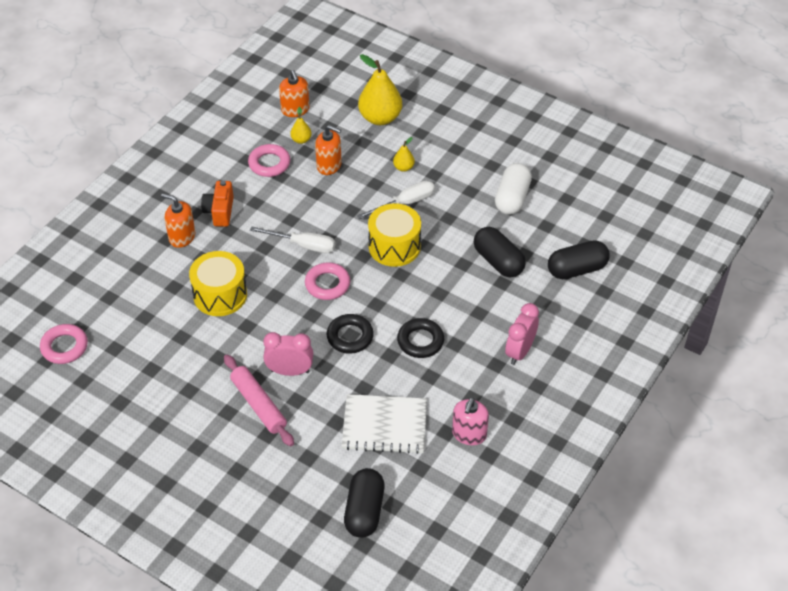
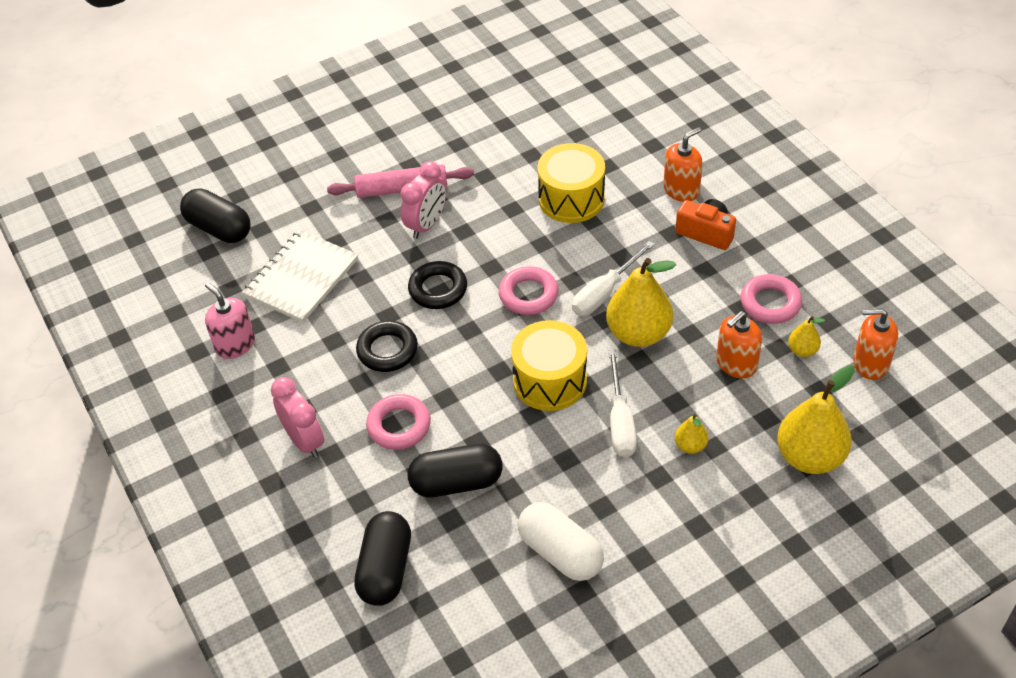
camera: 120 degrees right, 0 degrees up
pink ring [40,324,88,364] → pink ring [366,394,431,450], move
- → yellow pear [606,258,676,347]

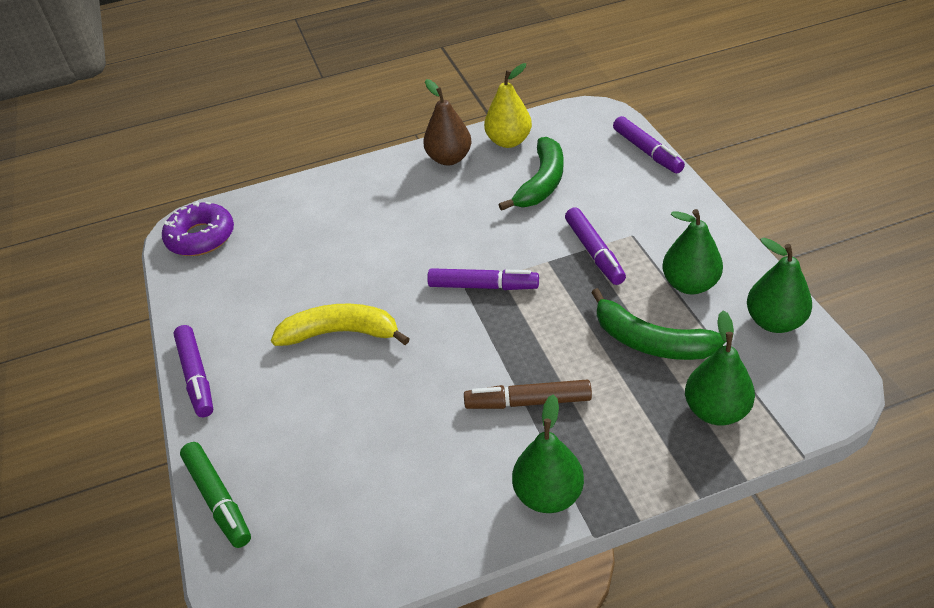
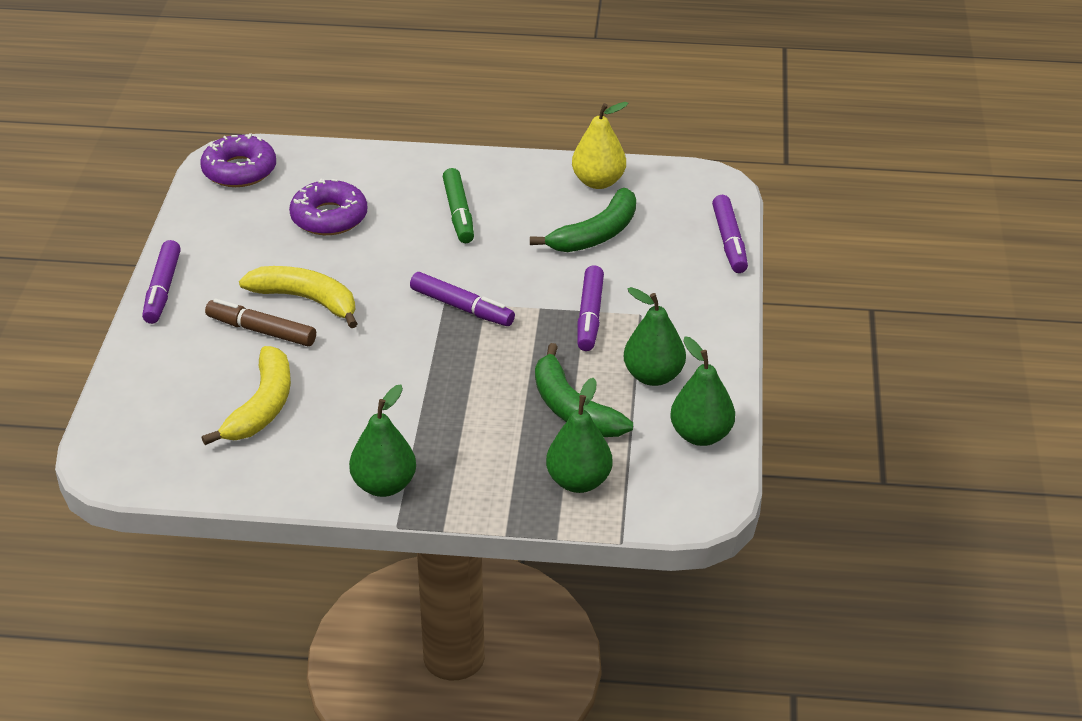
camera: 20 degrees right, 5 degrees down
green marker [180,442,251,548] → green marker [443,168,474,243], move
brown pear [423,79,472,166] → -
brown marker [464,380,592,409] → brown marker [205,299,316,346], move
- → yellow banana [202,346,291,445]
- → purple donut [289,179,367,235]

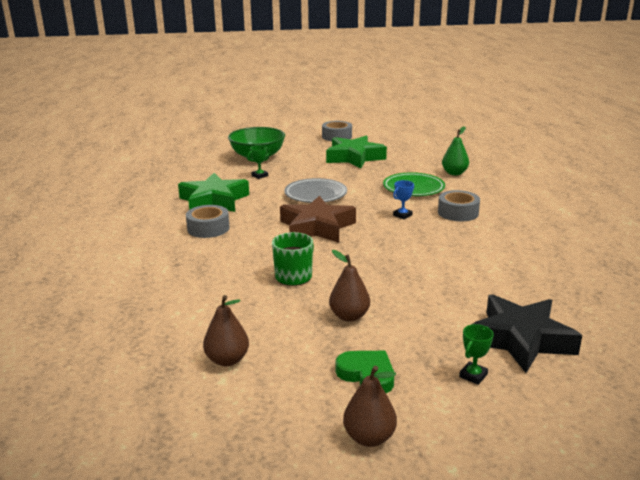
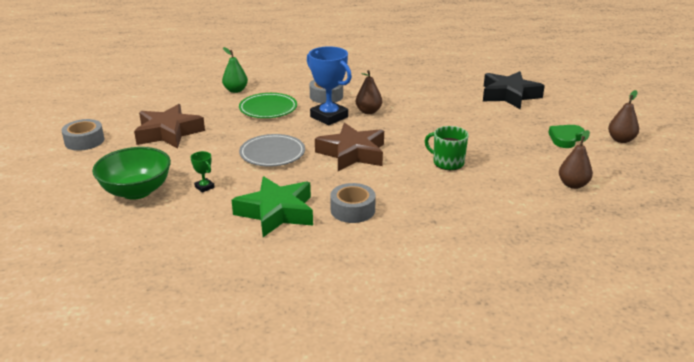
camera: 90 degrees left, 5 degrees up
green star [326,135,387,169] → brown star [134,104,205,148]
brown pear [329,250,370,322] → brown pear [356,70,382,114], move
blue trophy [393,180,414,219] → blue trophy [307,46,352,125], x2.24
green trophy [459,324,494,385] → -

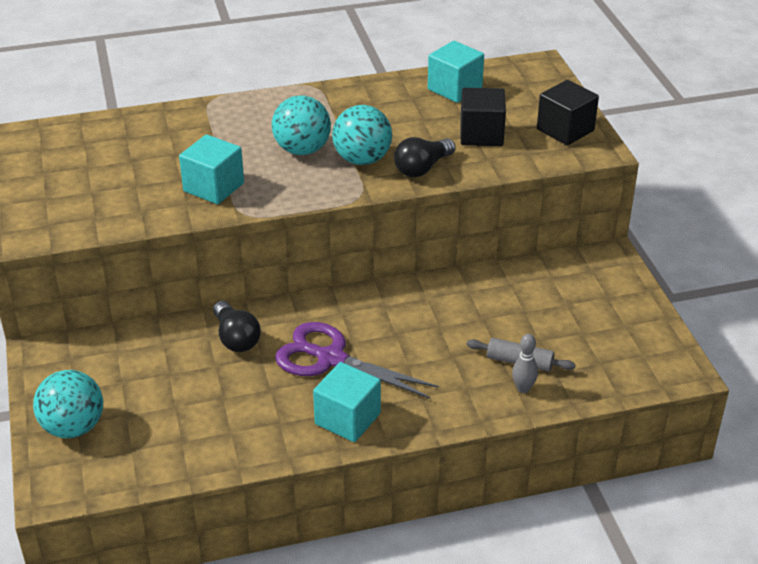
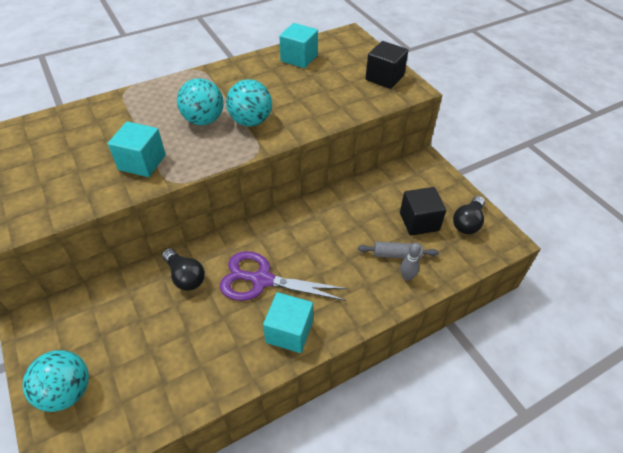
camera: 15 degrees left, 10 degrees up
black light bulb [394,137,456,177] → black light bulb [453,196,485,234], move
black cube [460,88,506,146] → black cube [400,187,446,236], move

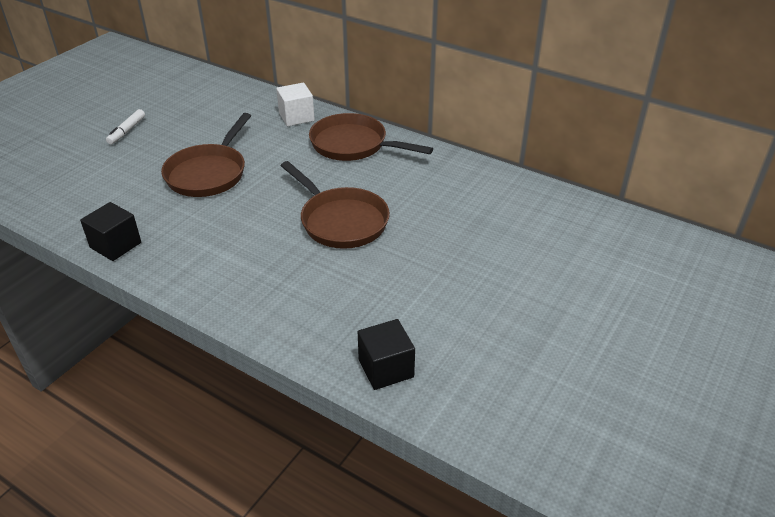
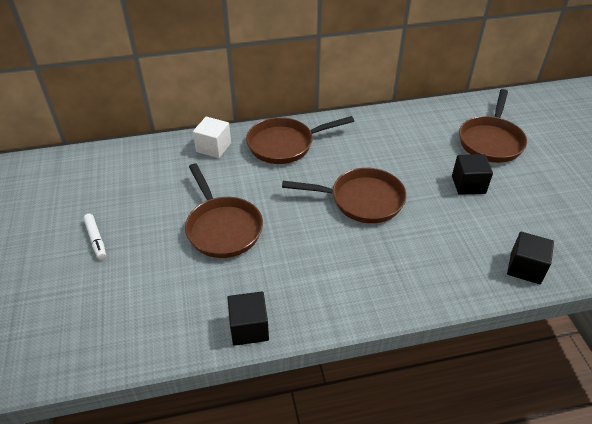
camera: 45 degrees left, 5 degrees up
- → black cube [452,154,493,195]
- → brown pan [459,89,527,163]

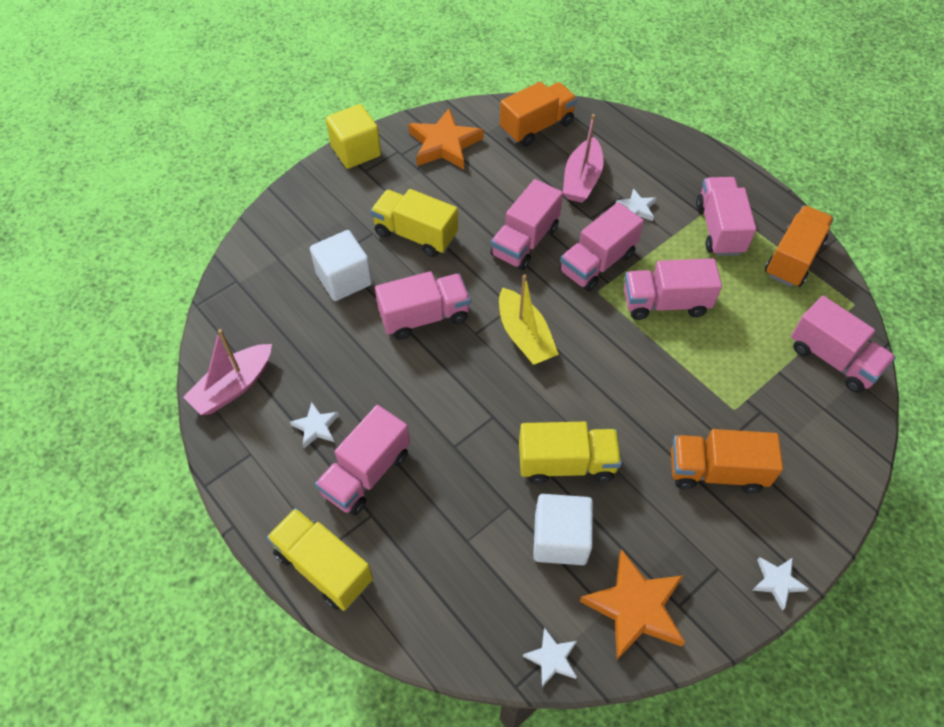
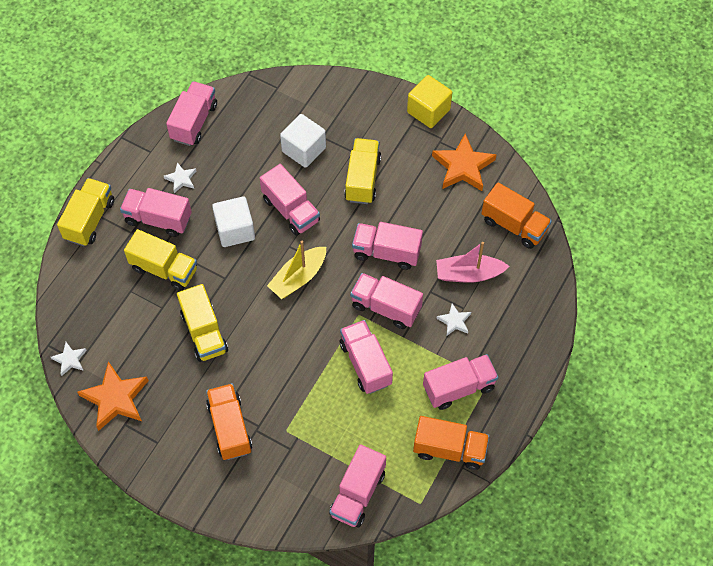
camera: 70 degrees right, 5 degrees up
pink boat [183,329,272,415] → pink truck [166,81,217,146]
white cube [533,494,593,565] → white cube [212,197,255,247], move
white star [752,557,809,611] → -
- → yellow truck [124,229,197,291]

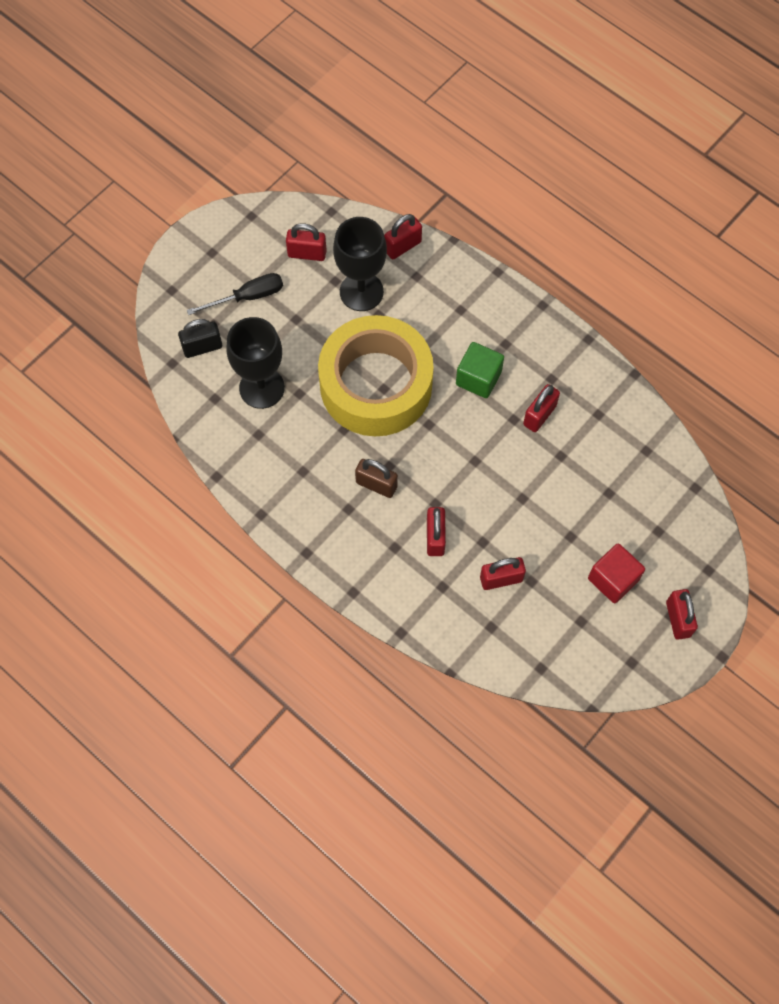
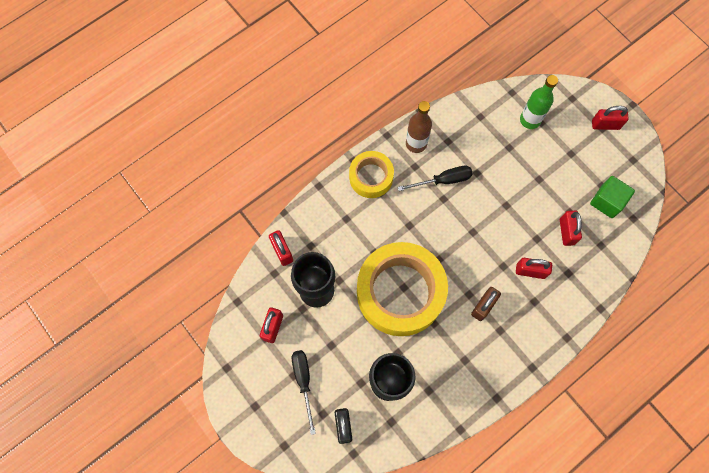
camera: 80 degrees left, 5 degrees up
green cube [456,342,504,398] → green cube [590,176,635,218], move
red padlock [523,384,560,432] → black screwdriver [398,166,473,191]
red cube [588,543,645,603] → -
- → yellow tape [349,151,394,198]
- → brown bottle [406,101,432,153]
- → green bottle [520,75,558,129]

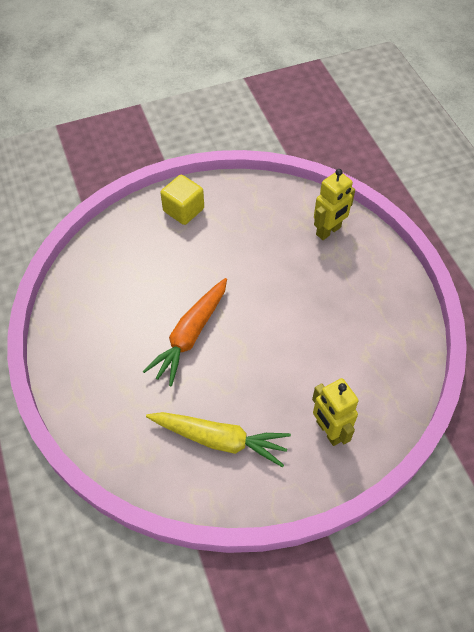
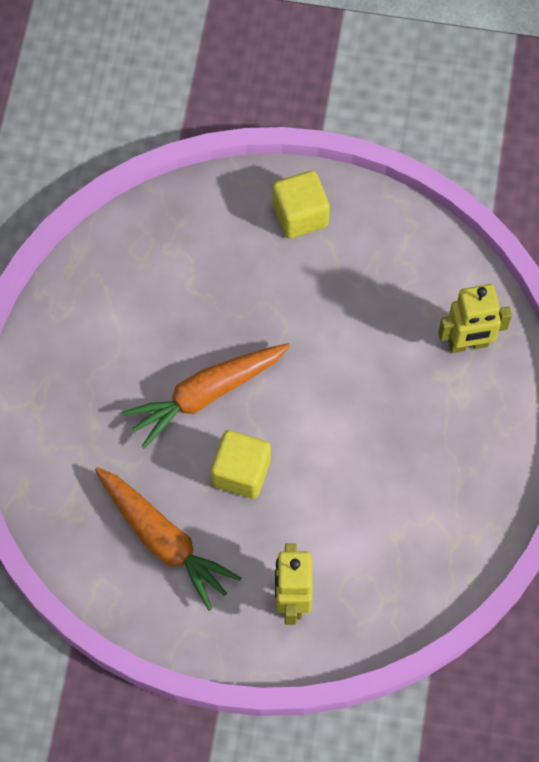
camera: 30 degrees right, 10 degrees up
yellow carrot [146,412,291,467] → orange carrot [95,467,241,611]
- → yellow cube [211,430,271,499]

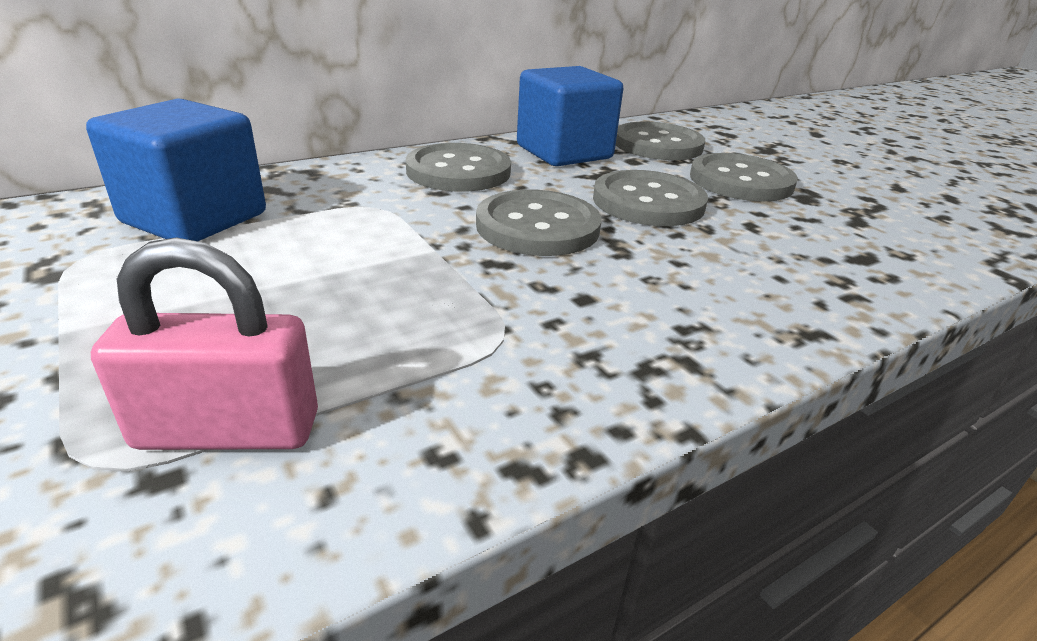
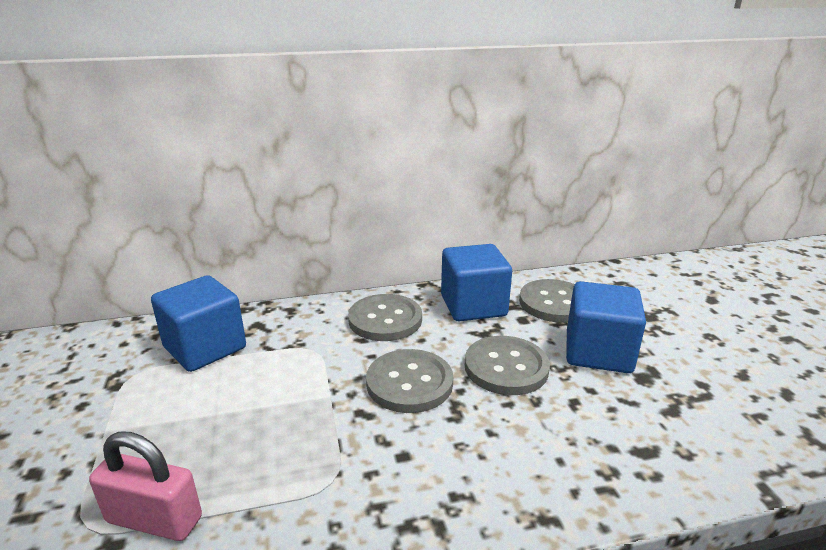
camera: 20 degrees right, 5 degrees down
grey button [690,153,798,201] → blue cube [566,281,646,373]

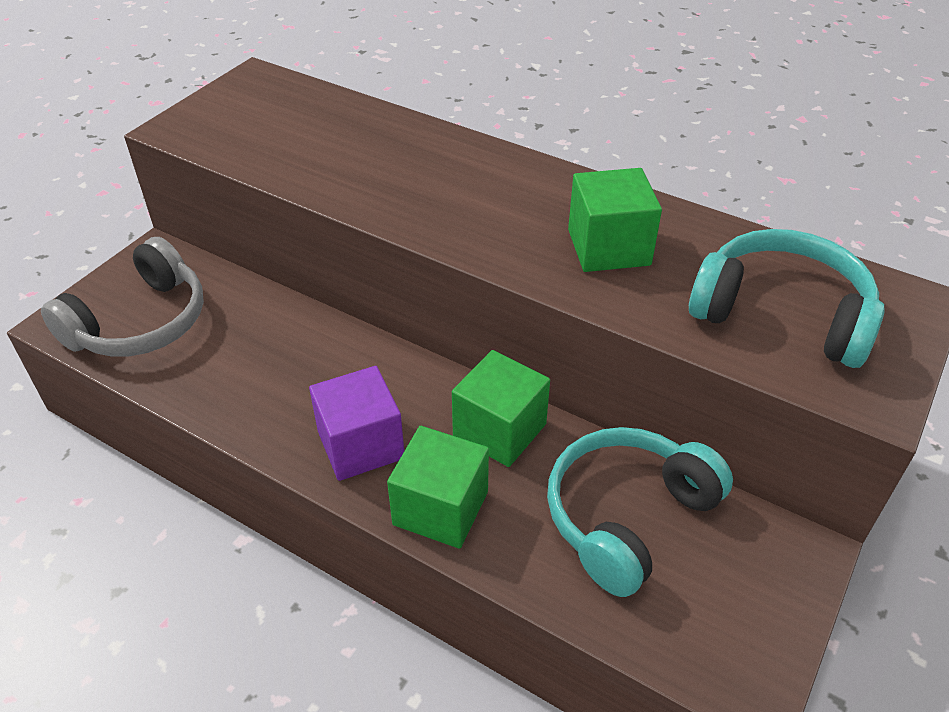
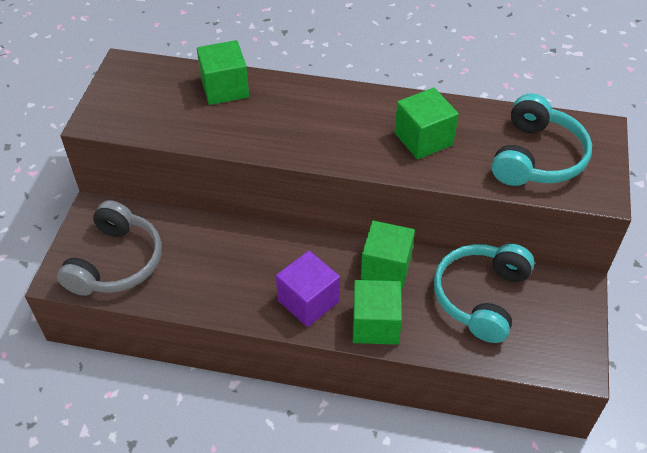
camera: 20 degrees left, 5 degrees up
turquoise headphones [689,229,885,368] → turquoise headphones [492,94,592,186], 105 degrees clockwise
- → green cube [197,40,249,105]

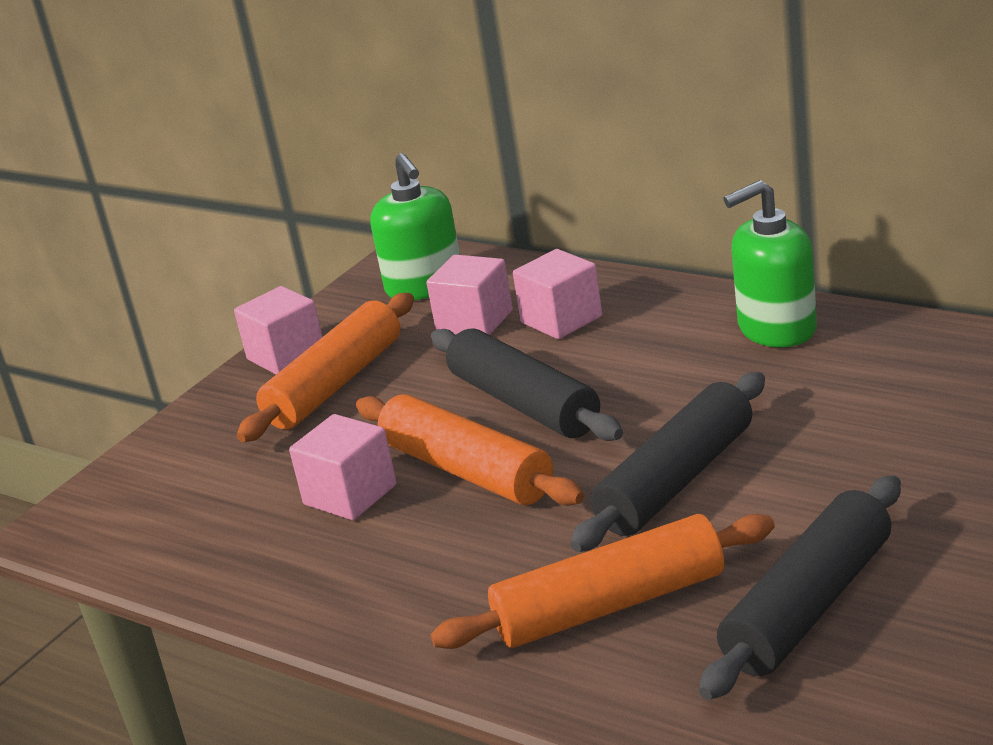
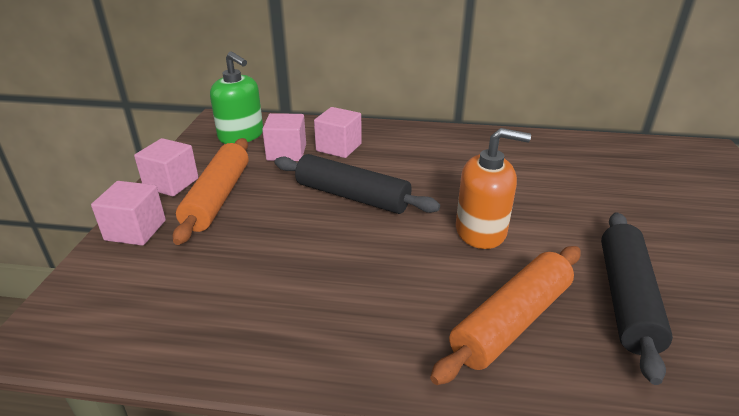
camera: 30 degrees left, 5 degrees up
pink cube [289,414,397,520] → pink cube [91,181,166,246], move
orange rolling pin [356,394,584,506] → -
black rolling pin [570,372,765,552] → orange soap dispenser [456,128,531,249]
green soap dispenser [723,180,817,347] → -

